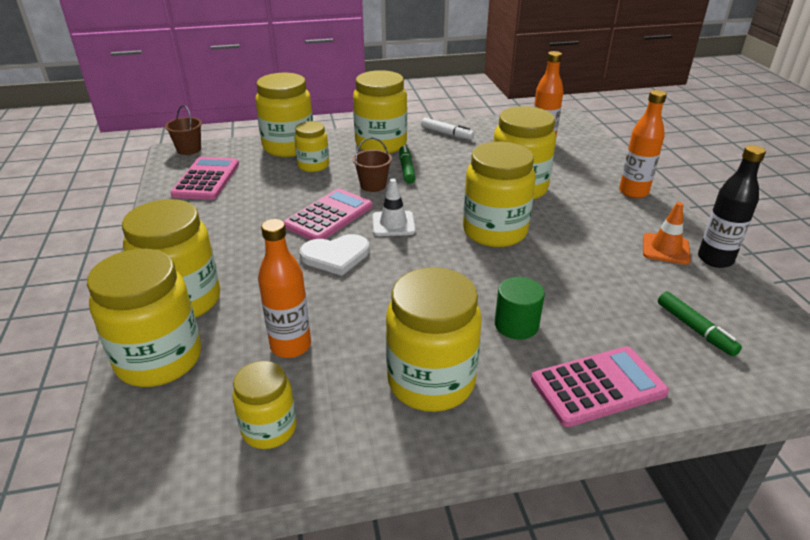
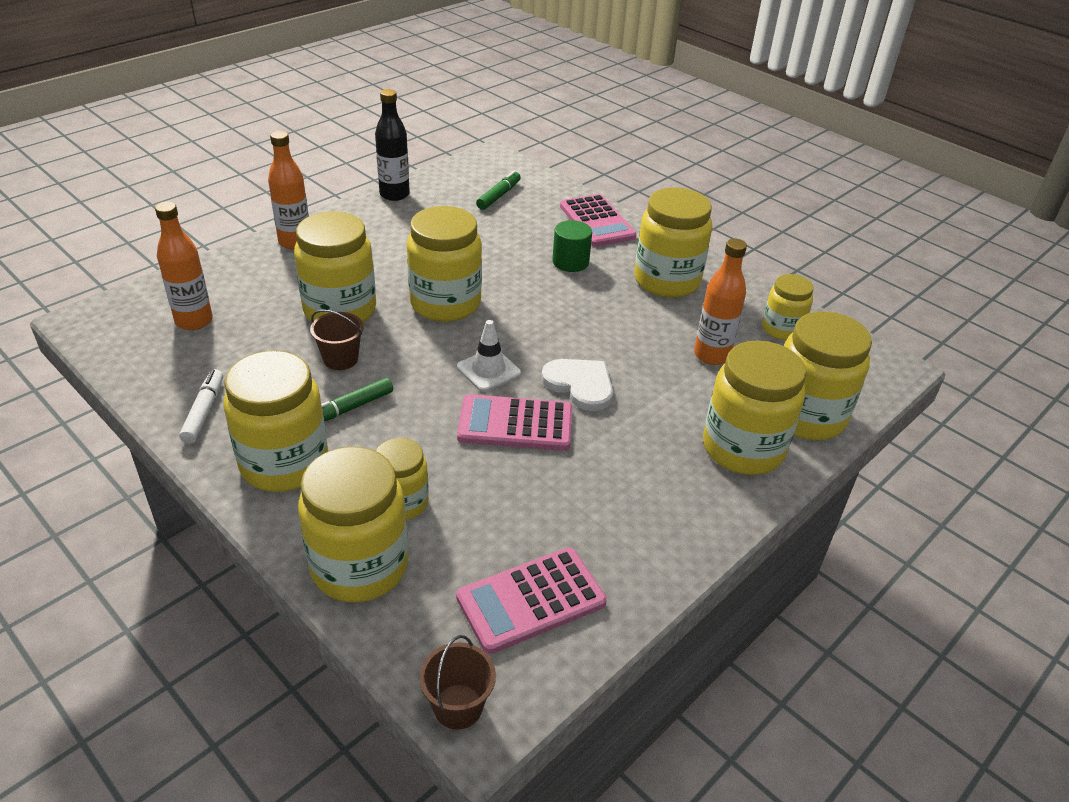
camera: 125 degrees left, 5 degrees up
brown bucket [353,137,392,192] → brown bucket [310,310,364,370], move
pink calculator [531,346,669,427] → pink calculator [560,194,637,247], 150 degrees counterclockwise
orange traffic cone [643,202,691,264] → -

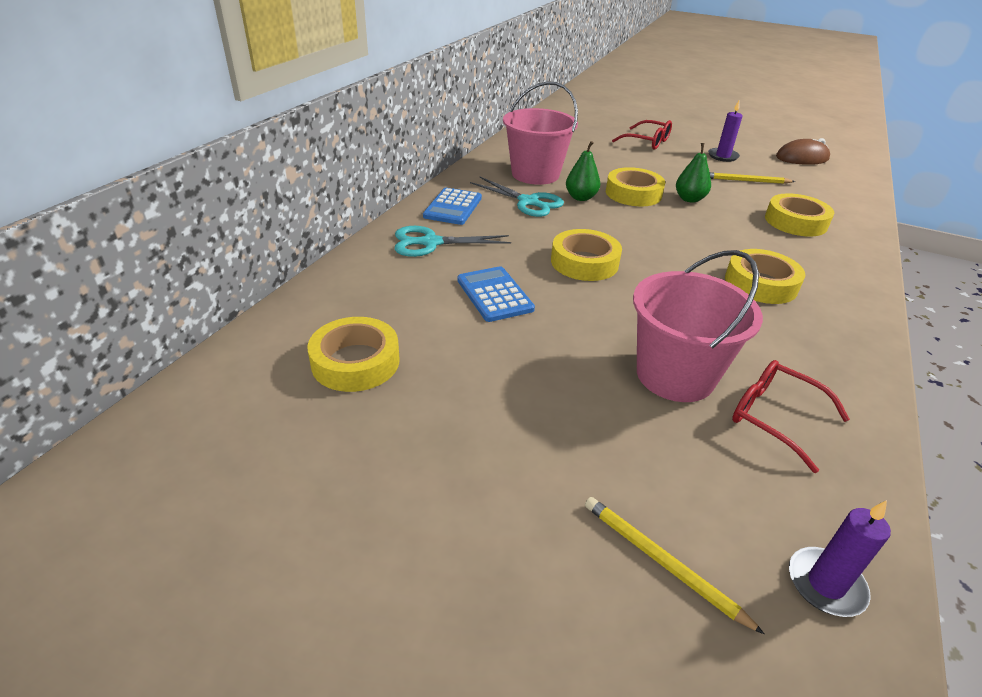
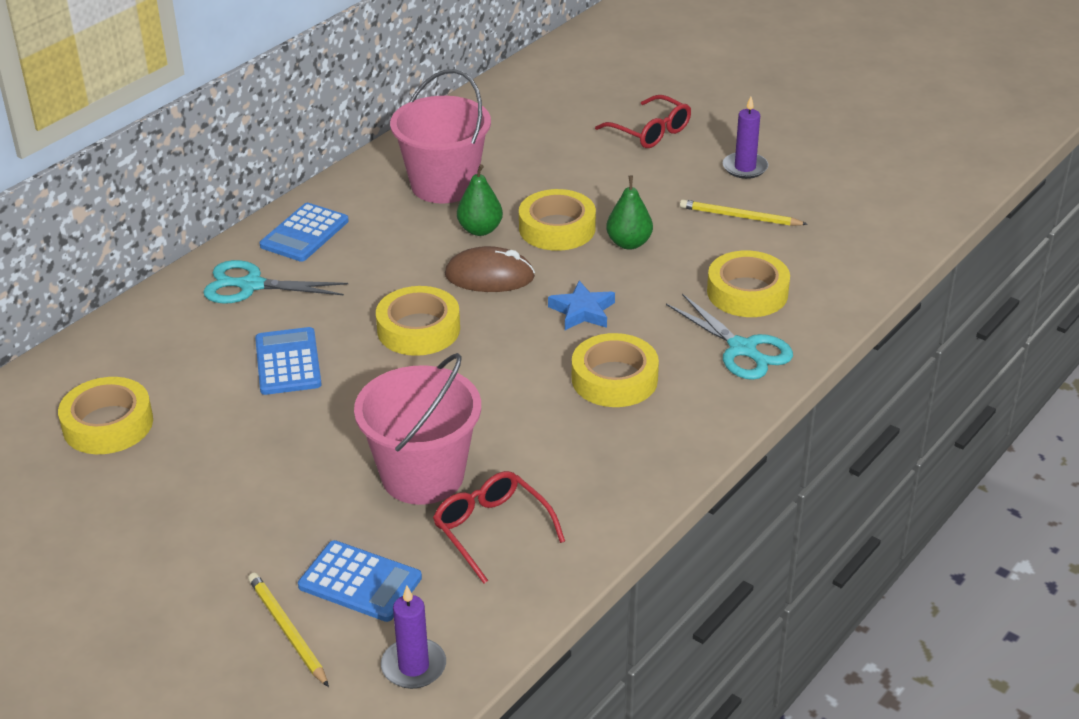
camera: 15 degrees right, 0 degrees up
turquoise scissors [470,177,564,217] → turquoise scissors [666,294,793,380], move
brown mouse [776,138,830,165] → brown mouse [445,246,535,292], move
- → blue calculator [298,540,422,622]
- → blue star [548,281,615,330]

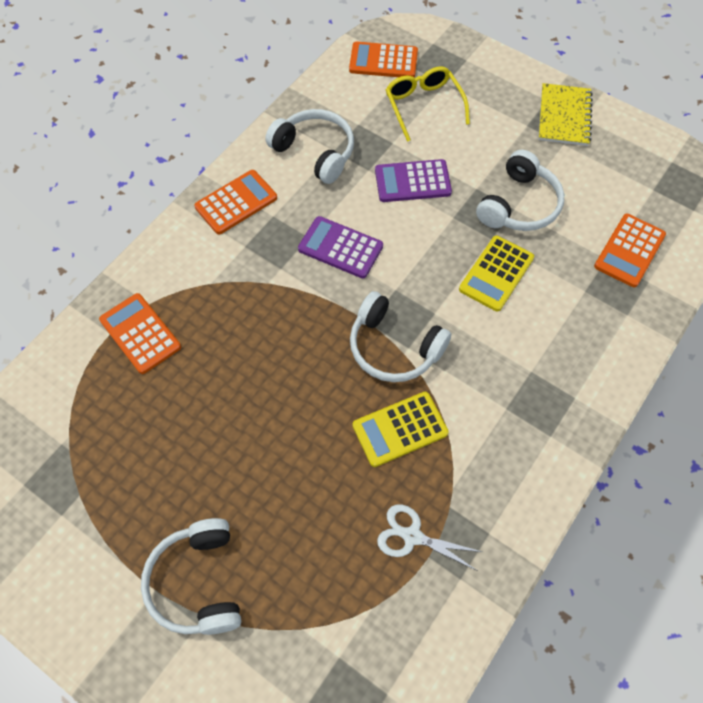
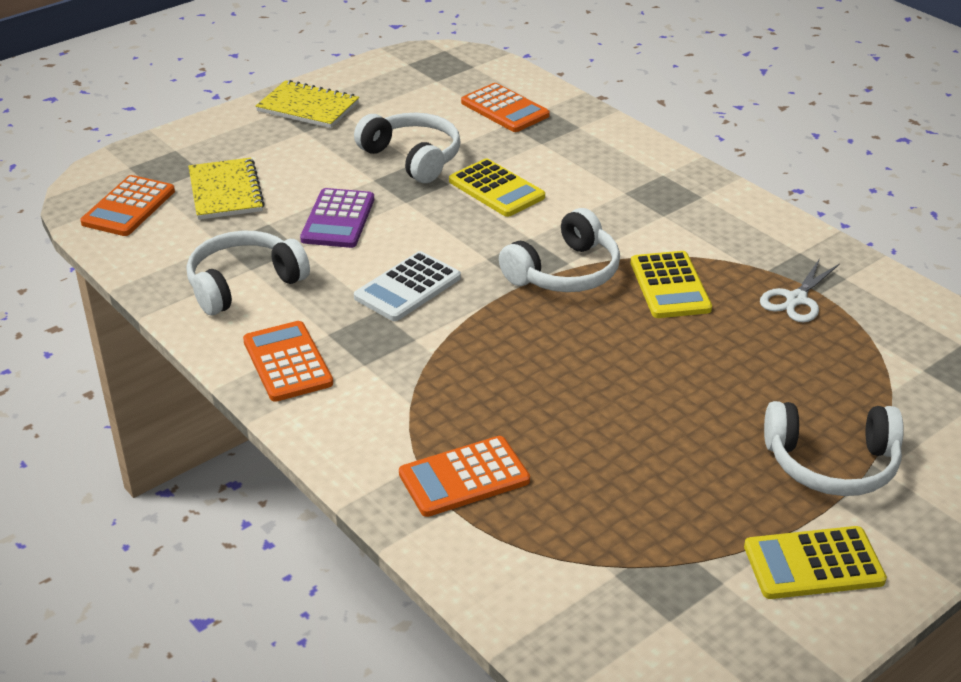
camera: 75 degrees left, 25 degrees down
purple calculator [298,216,383,278] → white calculator [354,251,461,321]
yellow glasses [386,66,470,142] → yellow notebook [188,158,265,220]
- → yellow calculator [744,526,887,599]

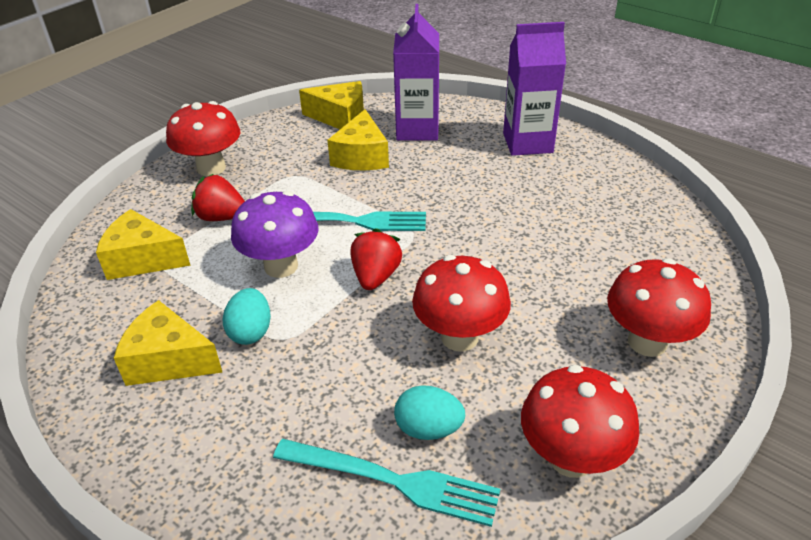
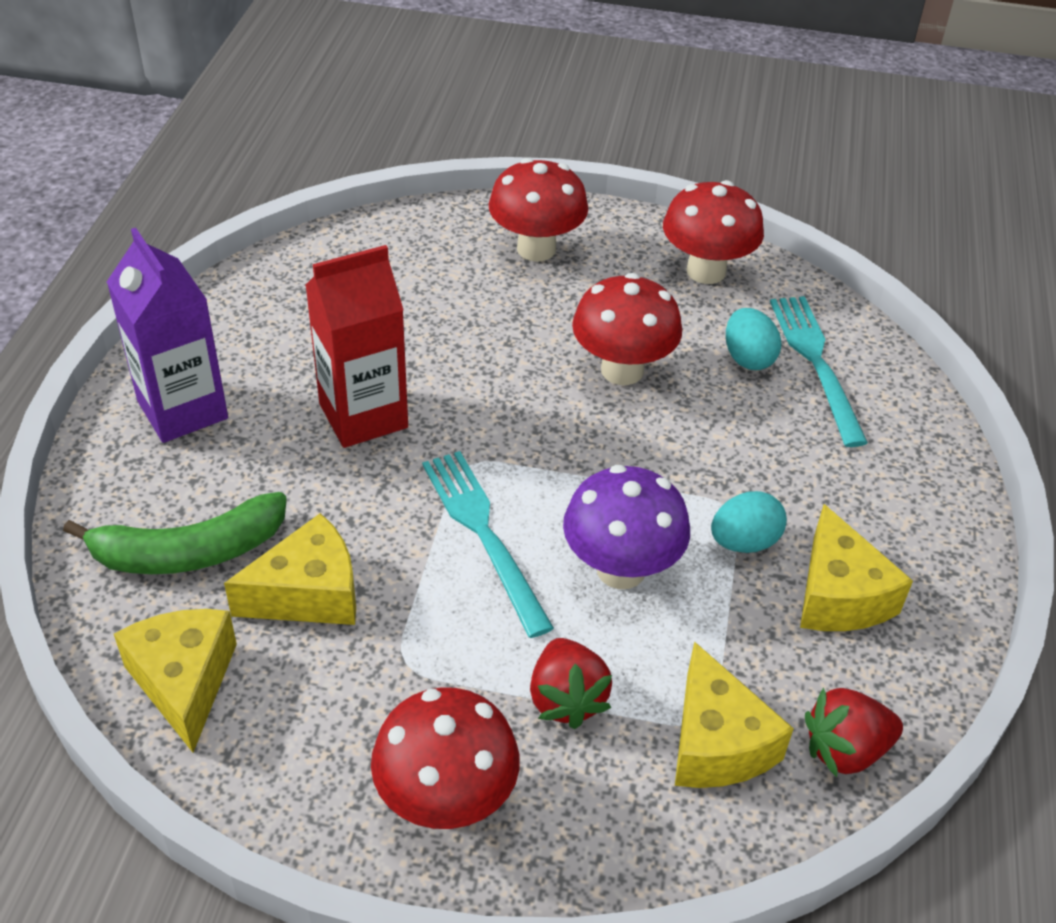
camera: 120 degrees left, 5 degrees up
red strawberry [351,228,402,290] → red strawberry [805,687,903,777], move
purple carton [393,4,439,140] → green banana [63,492,287,574]
- → red carton [305,245,408,448]

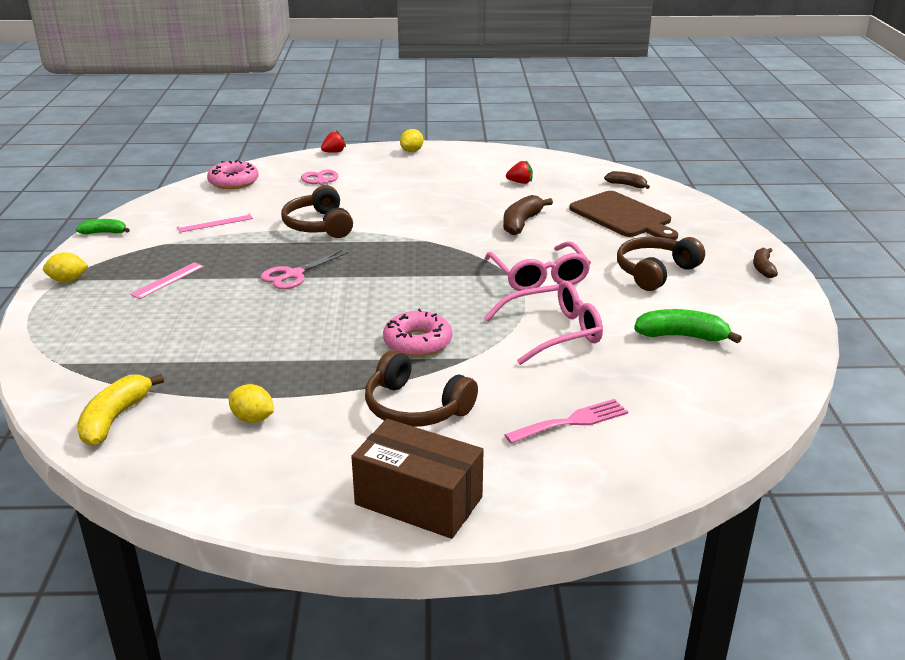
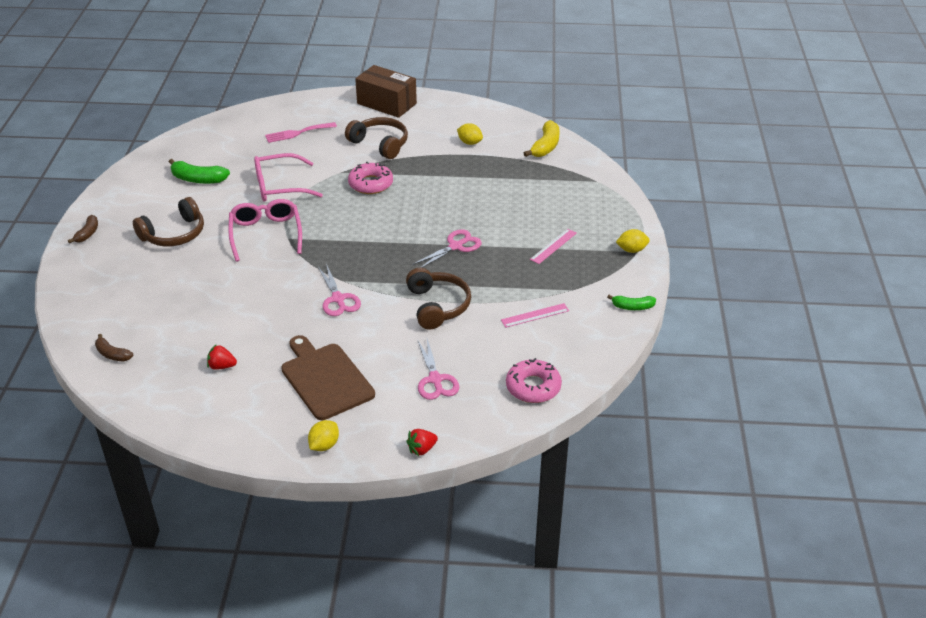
camera: 175 degrees left, 10 degrees up
brown banana [503,195,553,235] → -
brown cutting board [569,191,678,240] → brown cutting board [281,335,375,420], move
- → pink scissors [318,263,361,316]

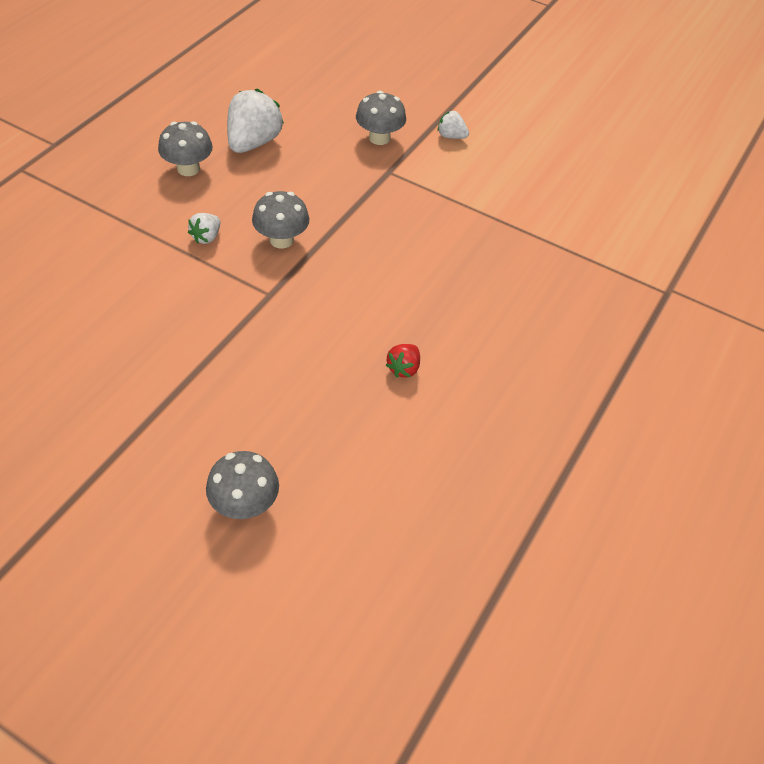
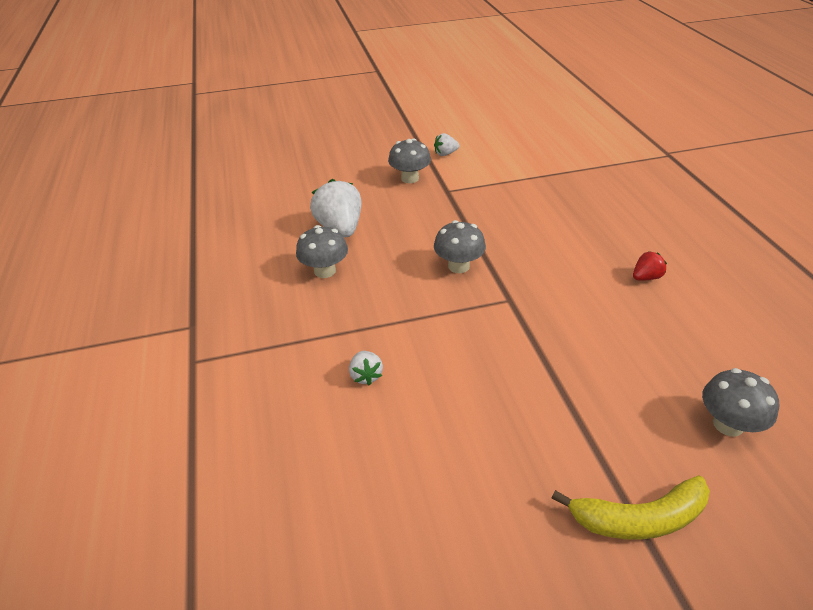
camera: 40 degrees left, 10 degrees down
white strawberry [188,213,220,244] → white strawberry [349,351,383,385], move
red strawberry [386,344,420,378] → red strawberry [633,251,667,281], 105 degrees counterclockwise
- → yellow banana [551,475,710,540]

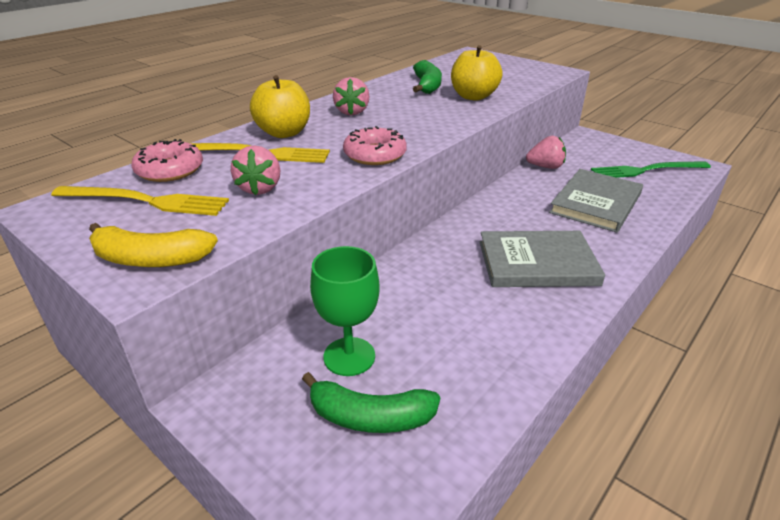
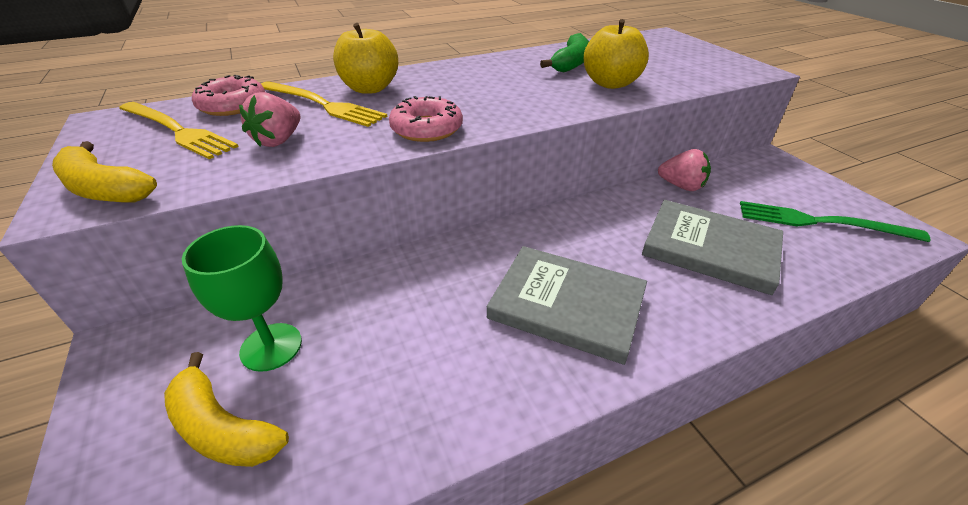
camera: 25 degrees right, 5 degrees up
green banana [302,372,440,433] → yellow banana [164,352,289,467]
pink strawberry [333,77,370,116] → -
grey book [549,169,643,233] → grey book [642,200,783,295], 60 degrees clockwise

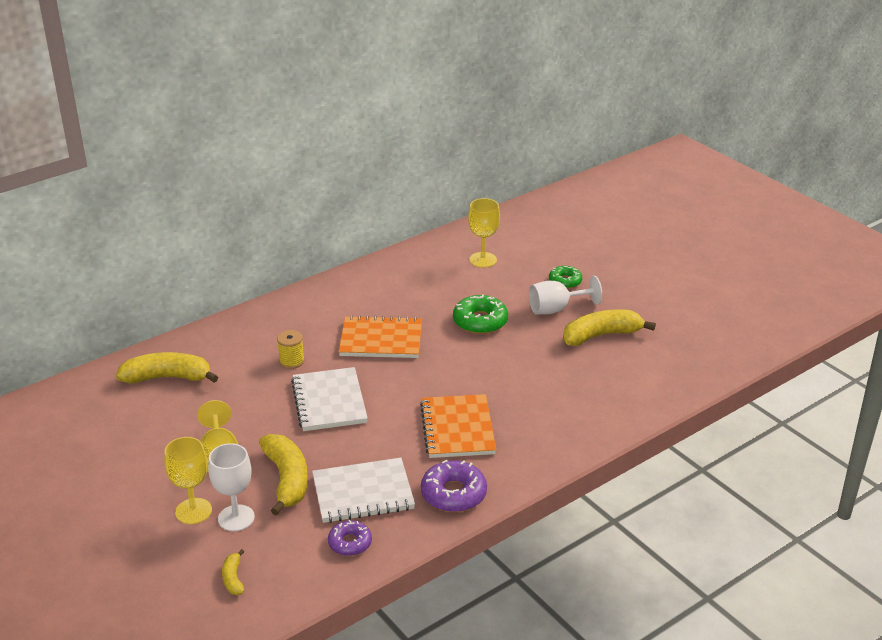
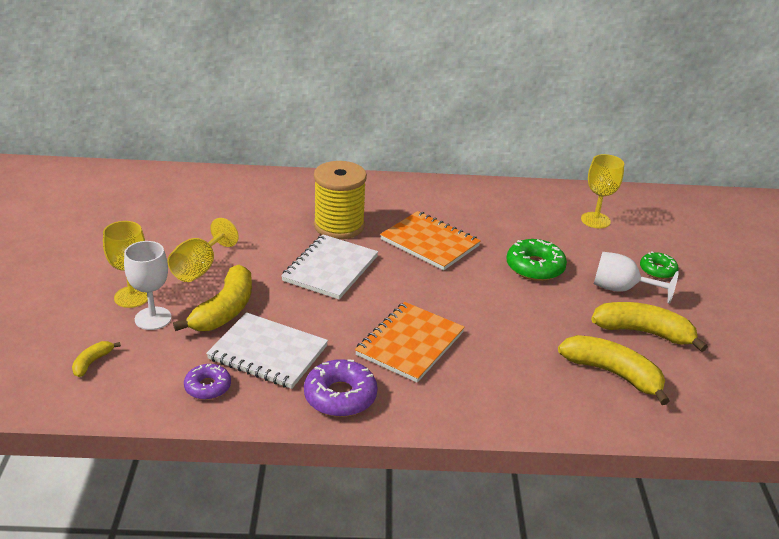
camera: 35 degrees right, 0 degrees up
yellow banana [116,352,218,383] → yellow banana [558,335,669,405], move
yellow spool [277,330,304,369] → yellow spool [314,161,367,239], x2.06

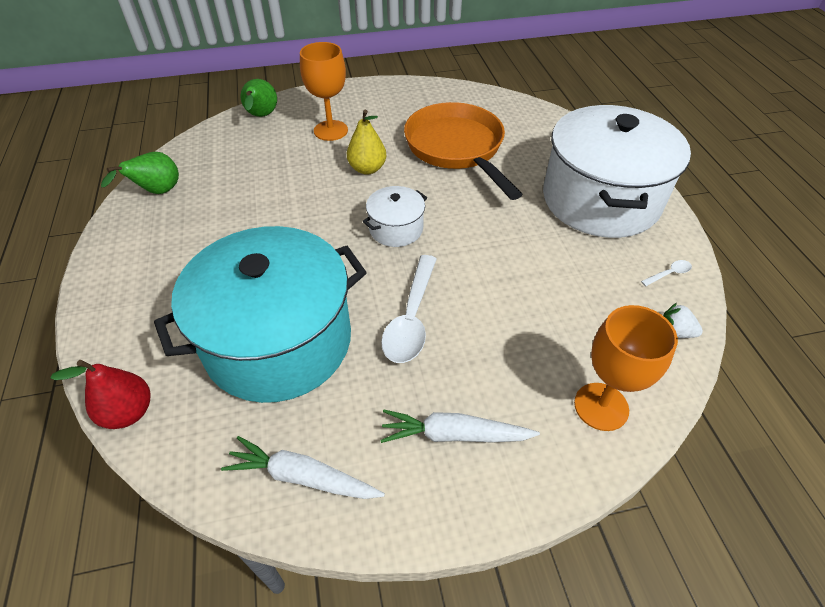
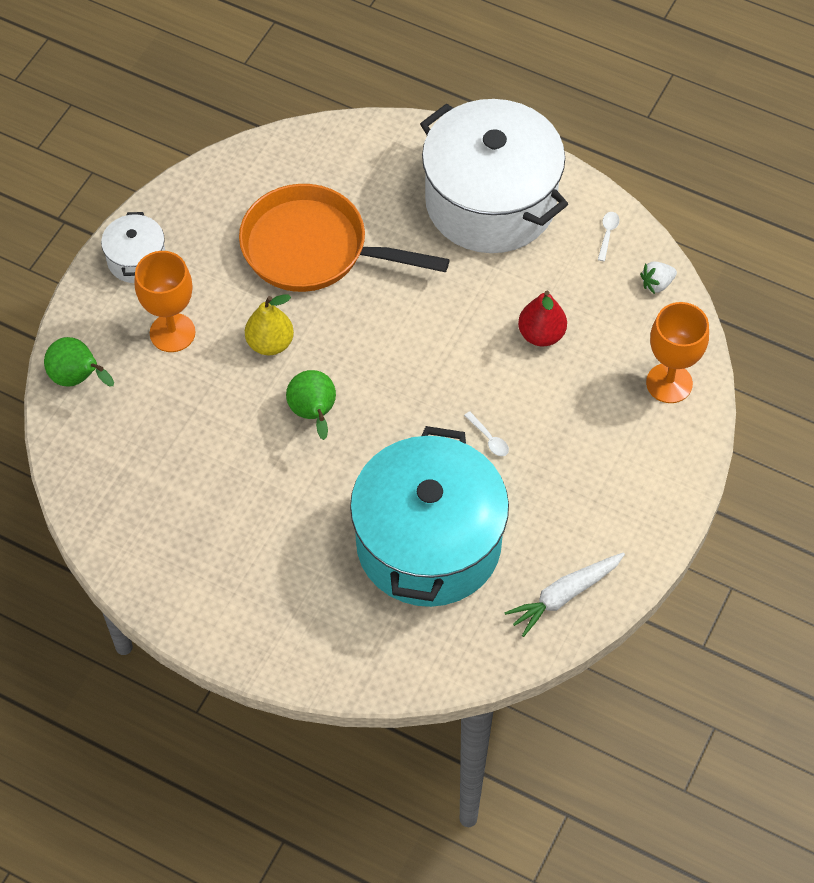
camera: 50 degrees left, 10 degrees up
red pear [50,360,150,429] → red pear [518,291,567,346], move
green pear [101,152,179,194] → green pear [286,370,336,440], move
white pot [363,186,427,247] → white pot [101,212,165,283], move
white carrot [380,410,540,443] → -
white spoon [381,255,437,363] → white spoon [464,411,509,456], x0.43

